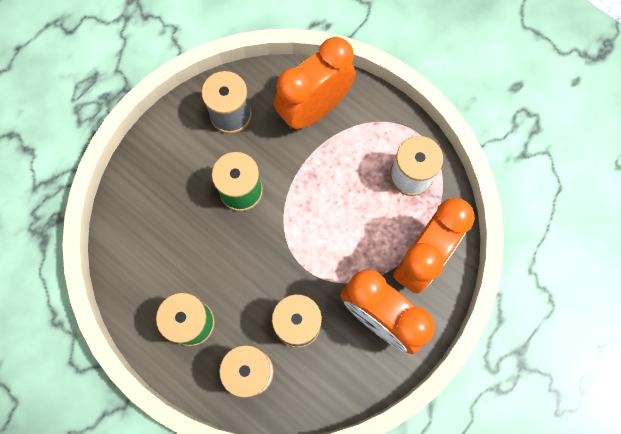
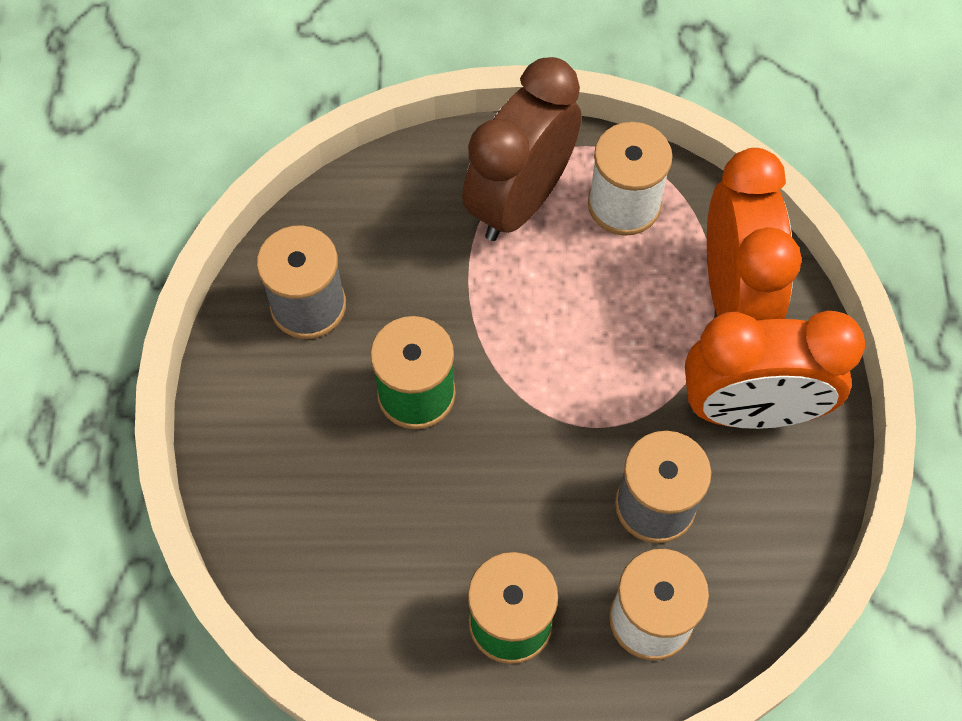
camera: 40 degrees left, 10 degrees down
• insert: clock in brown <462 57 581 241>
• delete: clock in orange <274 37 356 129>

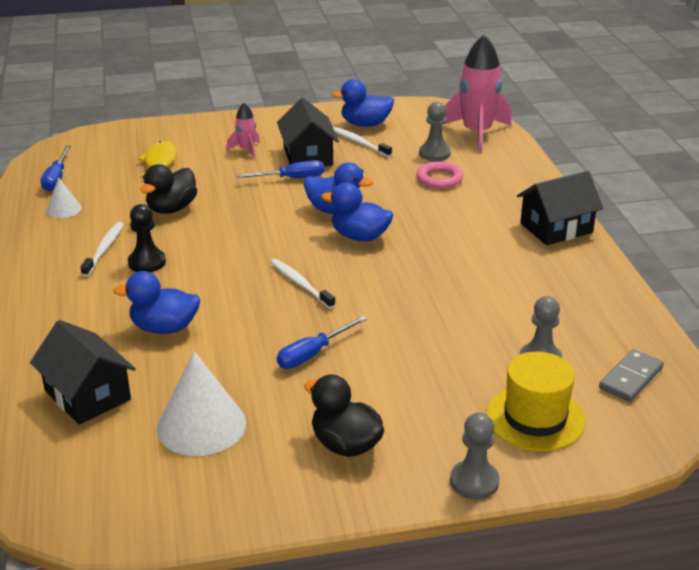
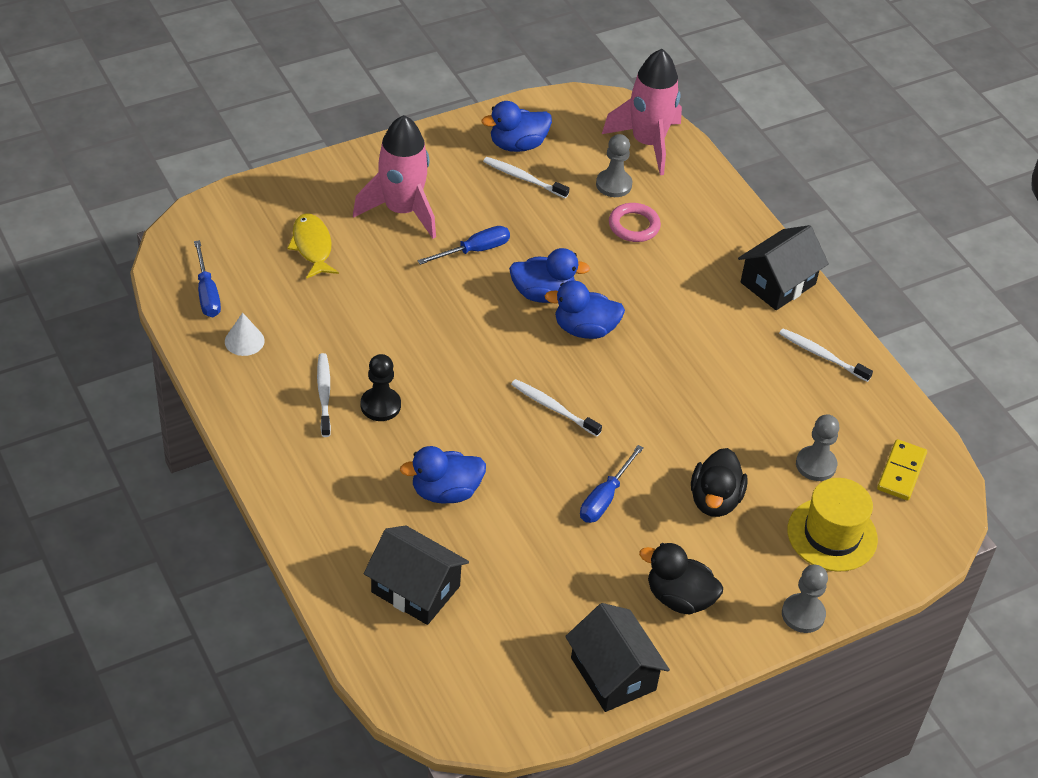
camera: 20 degrees left, 15 degrees up
• resize: rocket in pink <226 103 260 159> = <353 115 436 239> x2.05
• move: house in black <277 98 339 166> to <565 603 670 712>
• move: duck in black <140 164 197 214> to <691 448 748 517>
• insert: toothbrush in white <779 328 873 382>
• recolor: domino in grey <599 349 664 402> to domino in yellow <877 439 927 500>
• delete: cone in white <157 351 246 456>

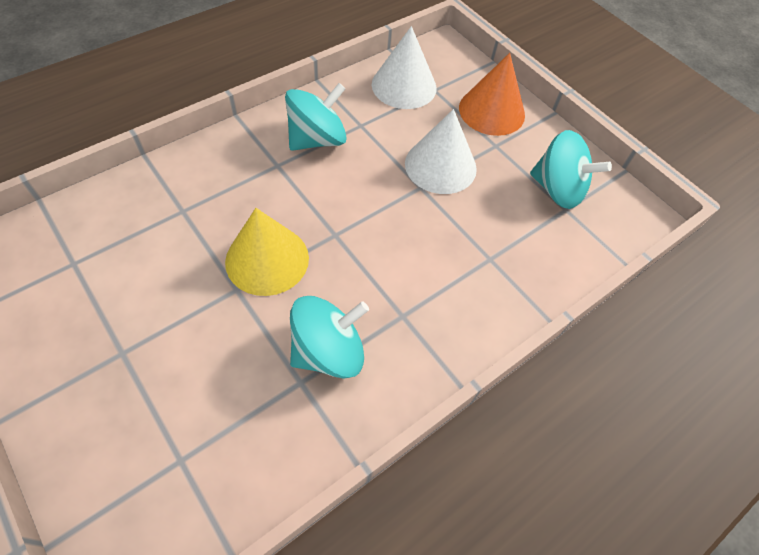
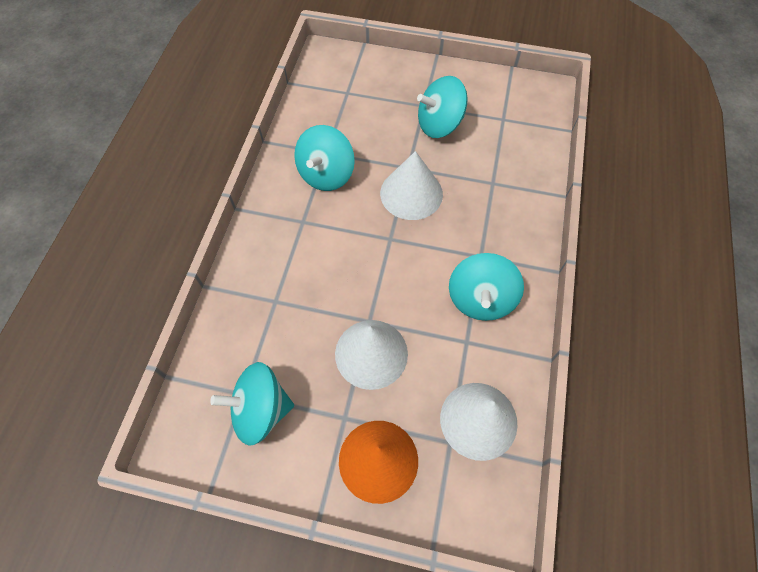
camera: 145 degrees right, 5 degrees up
• recolor: cone in yellow <225 208 309 296> to cone in white <380 151 443 220>
• insert: spinning top in turquoise <417 76 468 138>

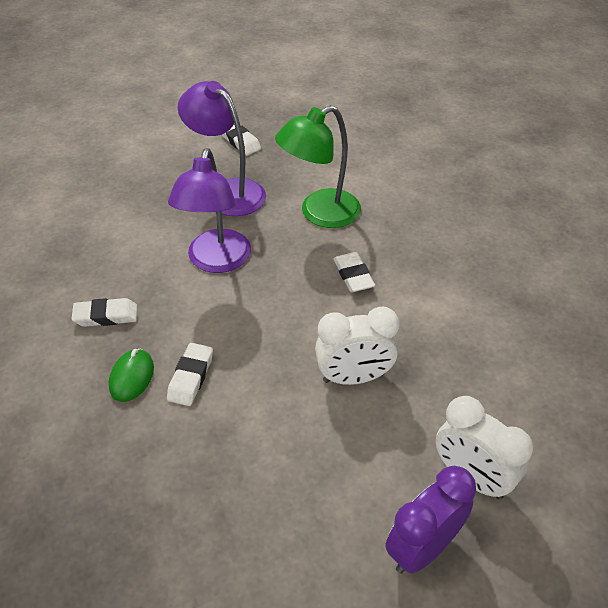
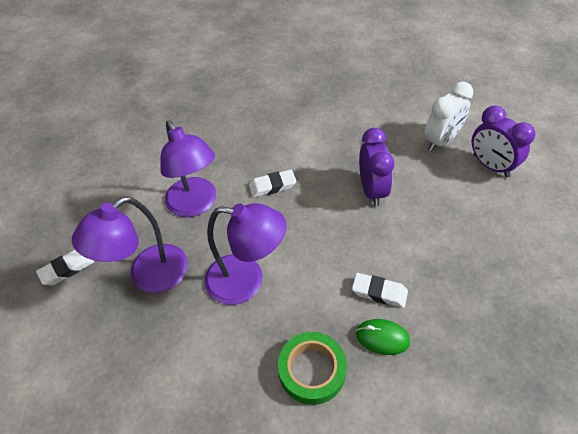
camera: 85 degrees left, 5 degrees up
• recolor: lamp in green <275 105 361 228> to lamp in purple <160 121 216 217>
• replace: eraser in white <72 298 137 327> to tape in green <278 332 347 405>
• recolor: clock in white <315 307 399 385> to clock in purple <359 128 394 207>

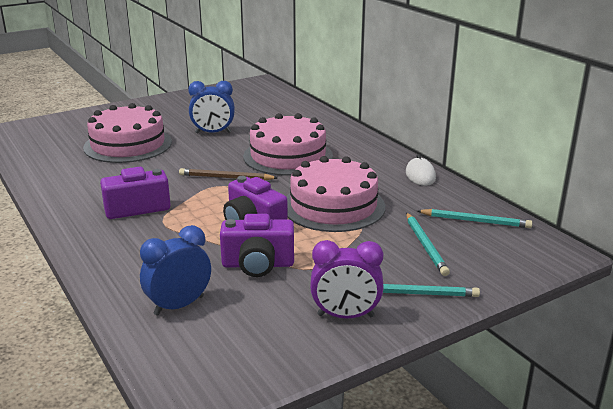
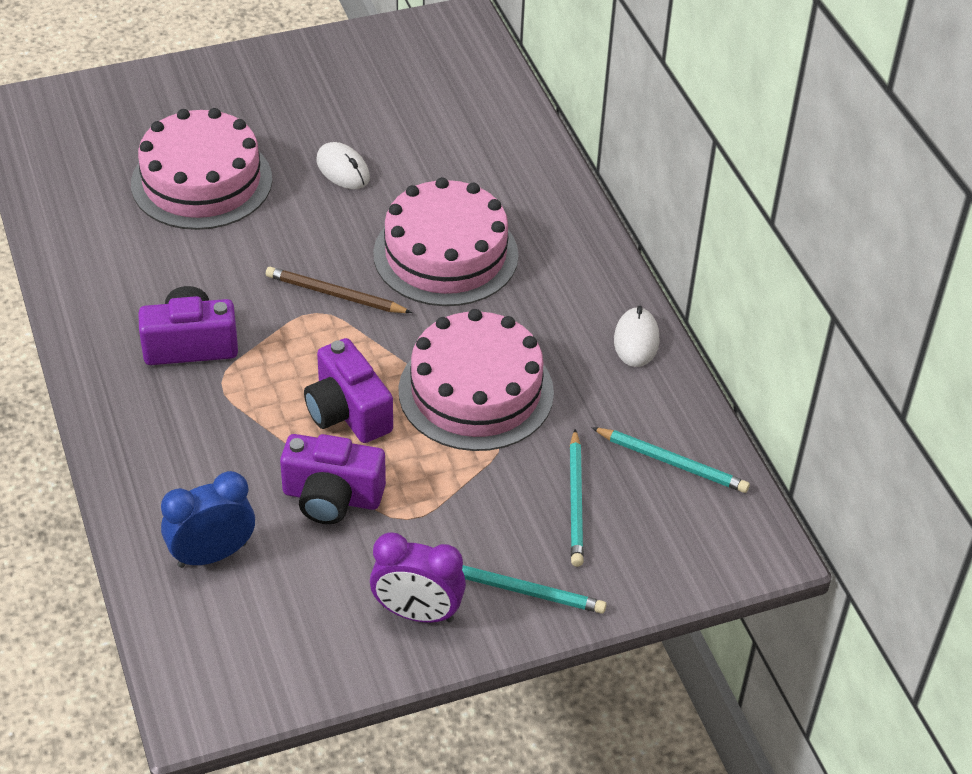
camera: 10 degrees right, 20 degrees up
• replace: clock in blue <188 81 235 134> to mouse in white <316 142 370 189>

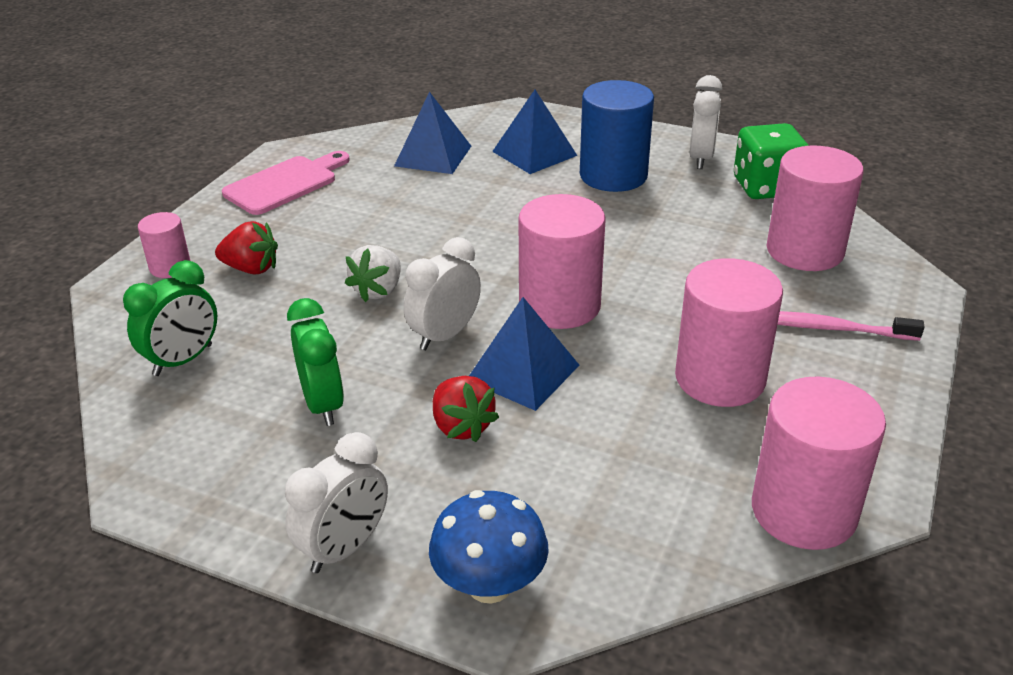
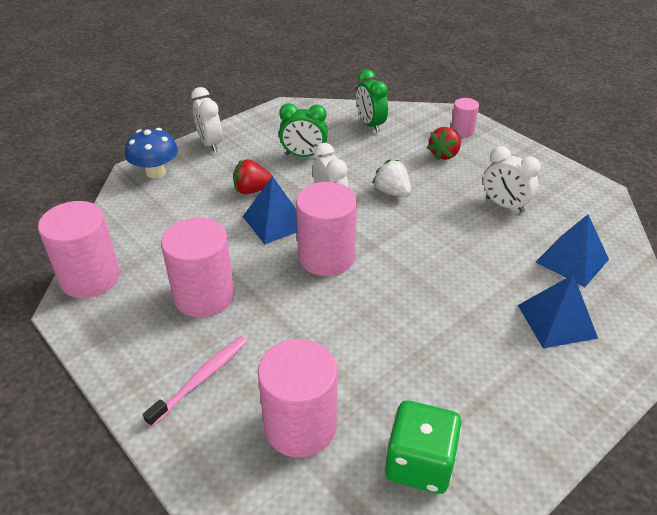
camera: 115 degrees right, 5 degrees up
• move: clock in white <689 75 722 169> to <483 146 541 213>
• delete: cutting board in pink <222 151 350 215>
• delete: cylinder in blue <580 80 654 192>

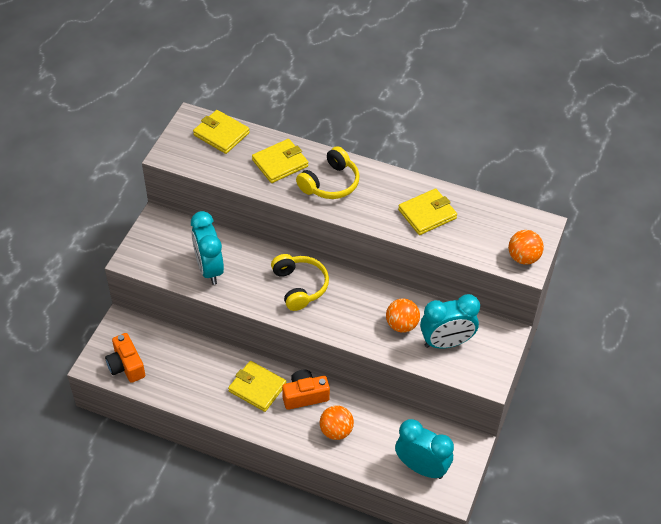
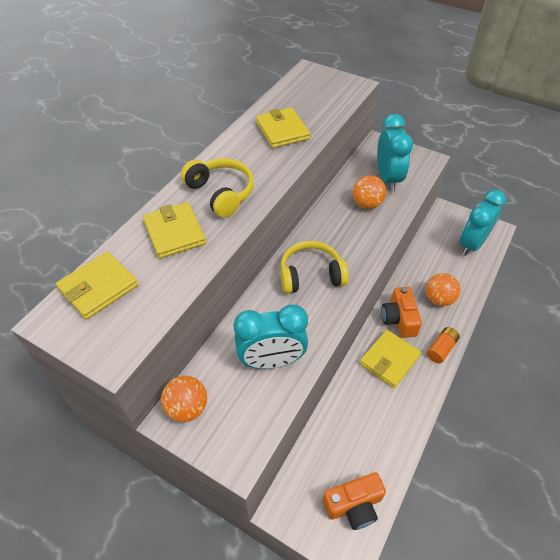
camera: 80 degrees left, 0 degrees up
• move: ball in orange <508 230 544 265> to <161 376 207 422>
• insert: battery in orange <427 327 460 363>

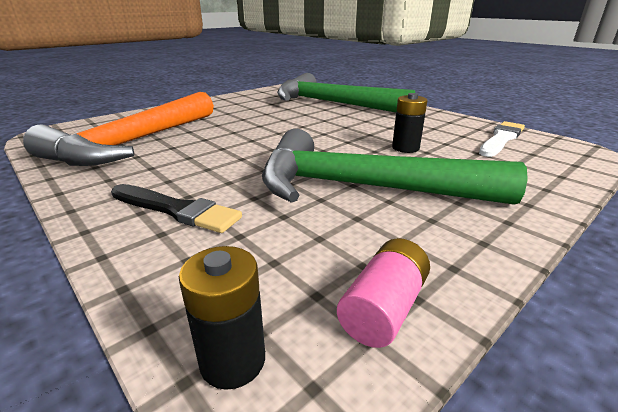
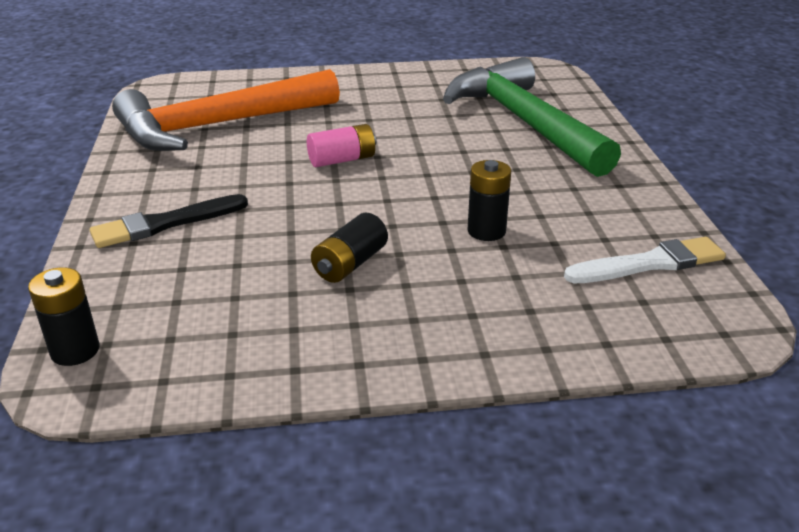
camera: 35 degrees right, 5 degrees up
• rotate: brush in black <111 184 242 233> = <90 194 248 248> 90 degrees clockwise
• move: battery in pink <337 238 430 348> to <307 124 376 167>
• replace: hammer in green <262 129 528 205> to battery in black <311 213 388 283>

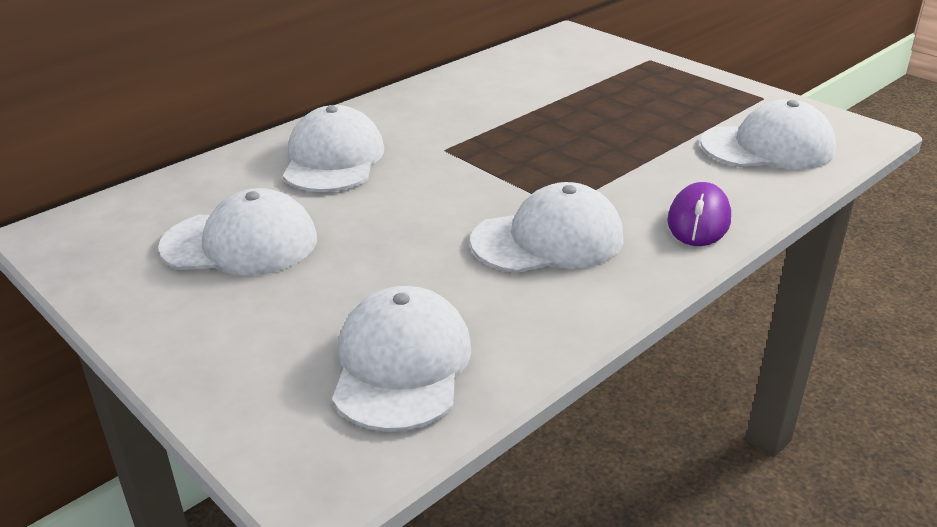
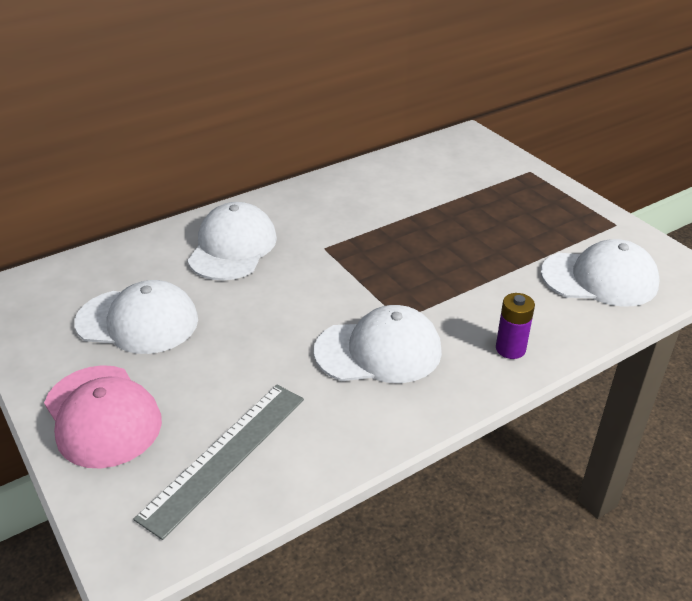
camera: 10 degrees right, 5 degrees up
• insert: cap in pink <44 365 162 468>
• replace: cap in white <332 286 471 432> to ruler in grey <134 385 304 540>
• replace: mouse in purple <667 182 731 246> to battery in purple <496 293 535 359>

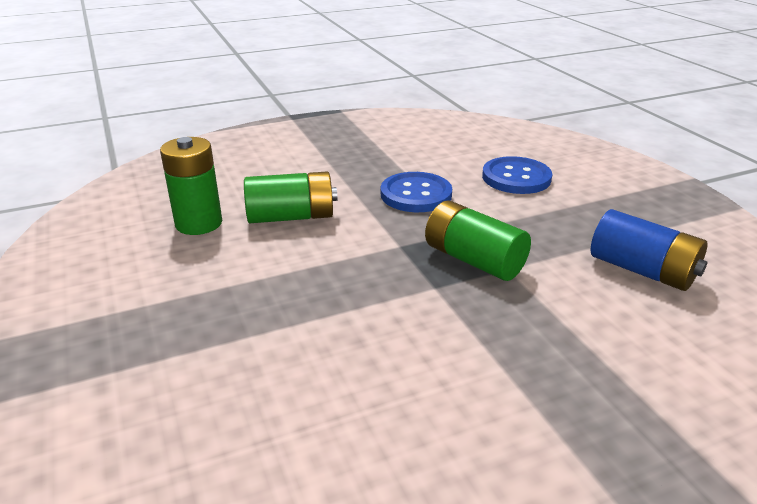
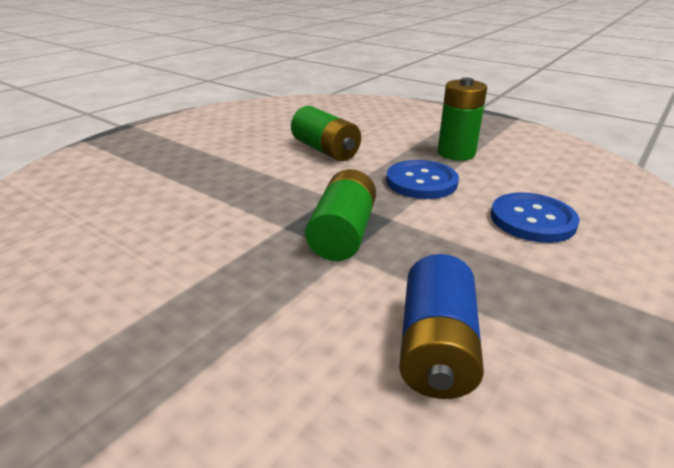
camera: 60 degrees right, 0 degrees up
• move: battery in green <160 137 222 235> to <438 77 487 161>

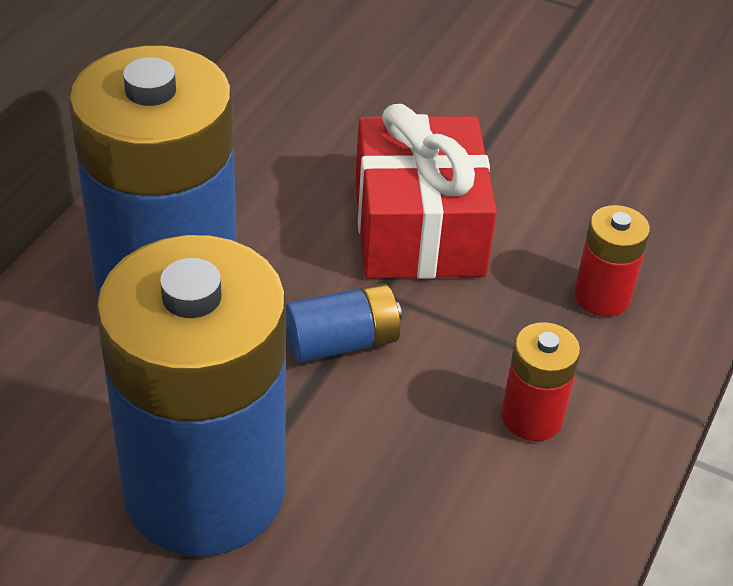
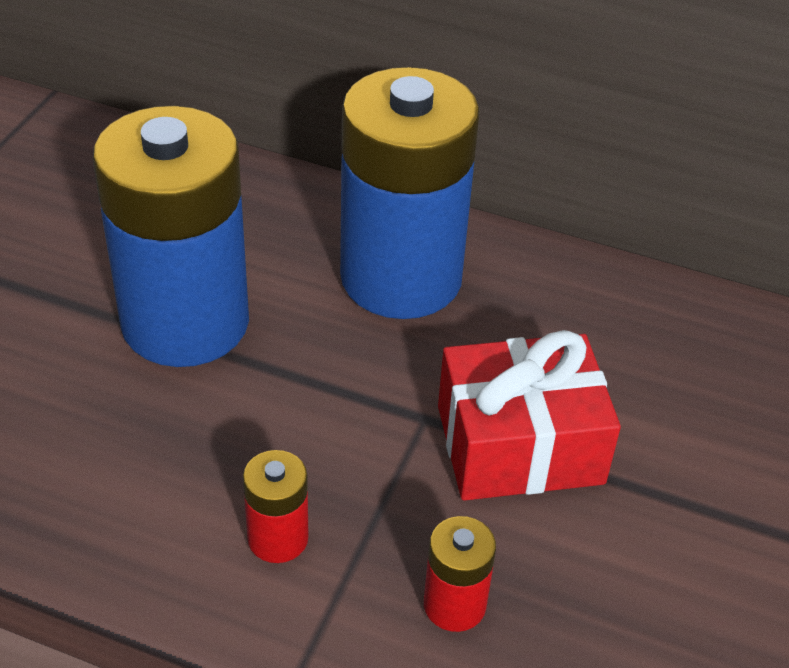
camera: 85 degrees right, 0 degrees up
• delete: battery in blue <286 283 402 363>

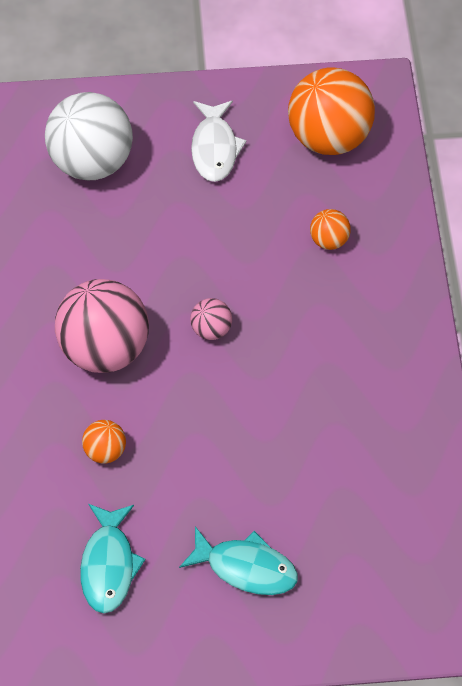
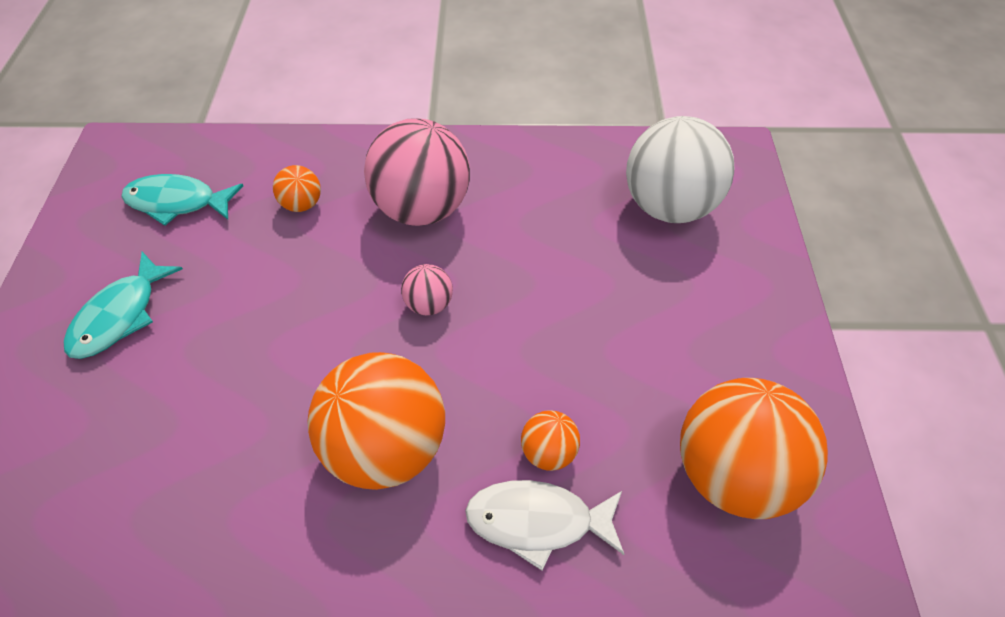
camera: 95 degrees right, 5 degrees down
• insert: ball in orange <307 352 445 490>
• move: fish in white <191 100 247 182> to <465 480 624 570>

